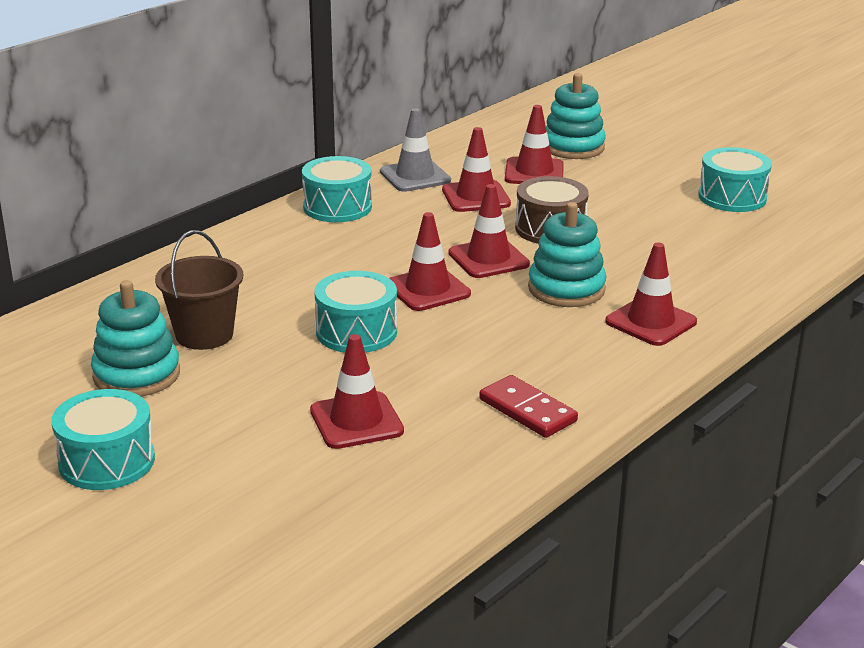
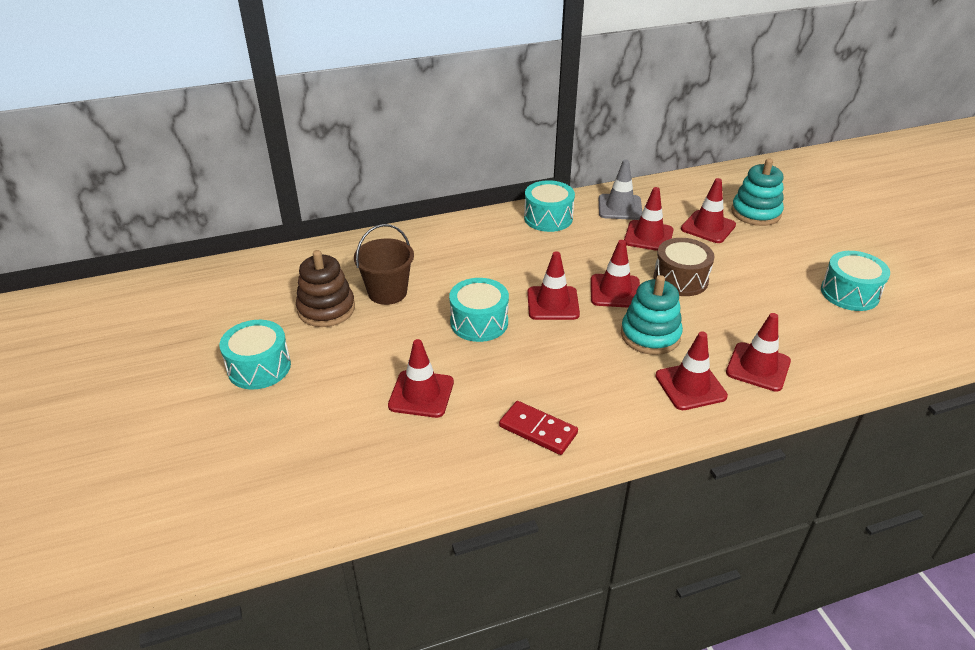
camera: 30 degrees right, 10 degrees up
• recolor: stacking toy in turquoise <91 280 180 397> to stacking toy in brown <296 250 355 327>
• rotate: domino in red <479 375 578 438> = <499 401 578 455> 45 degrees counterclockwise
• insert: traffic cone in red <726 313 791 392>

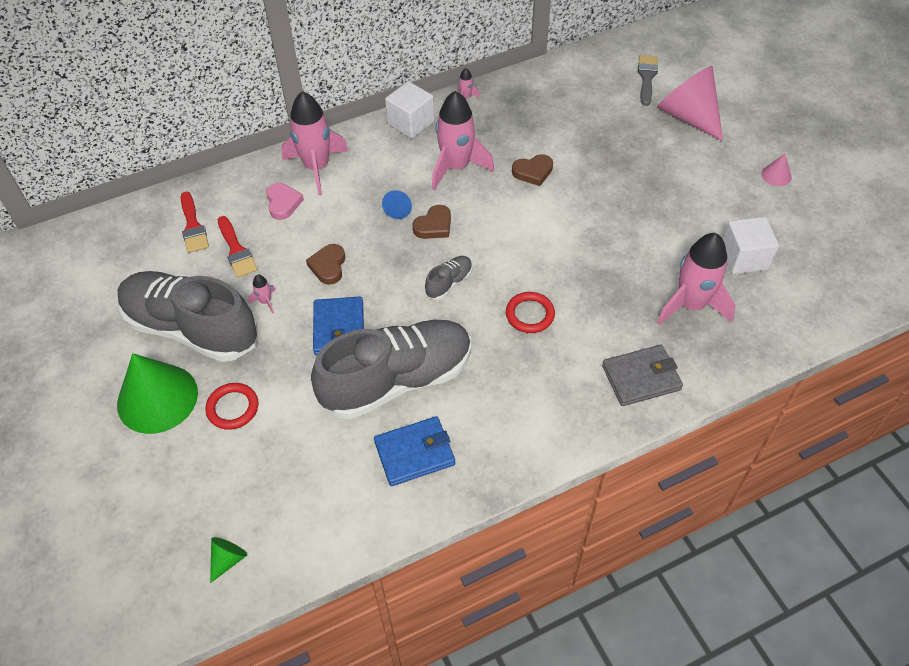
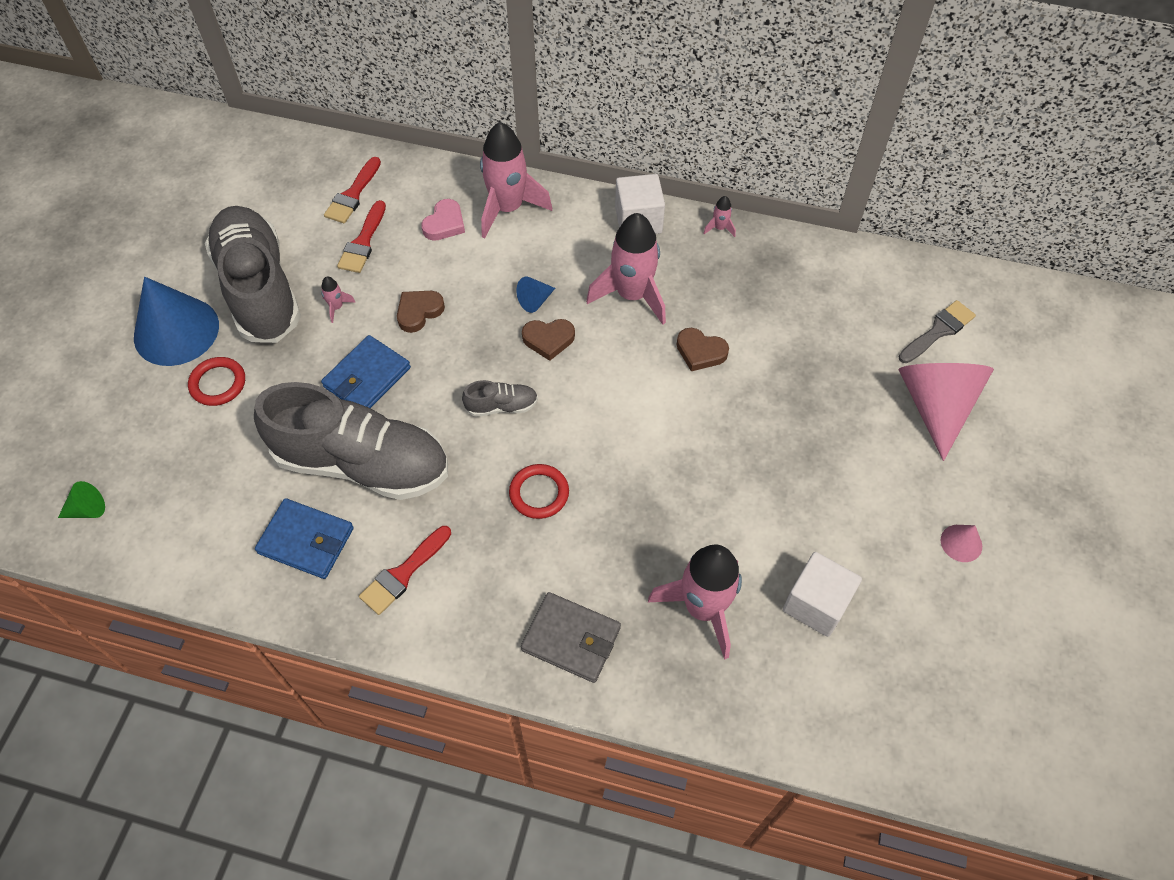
camera: 40 degrees right, 5 degrees up
• recolor: cone in green <117 353 198 434> to cone in blue <134 277 219 366>
• insert: brush in red <359 526 451 615>

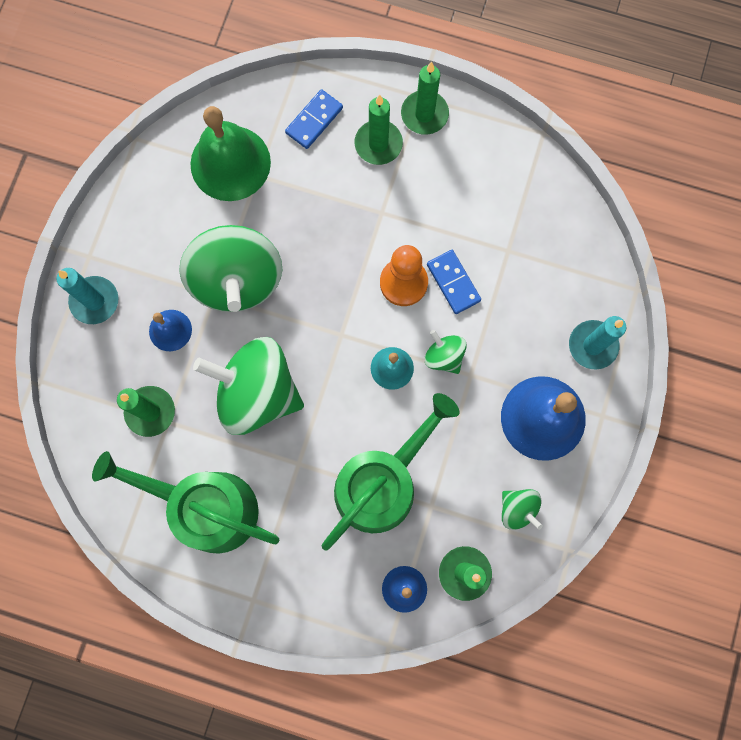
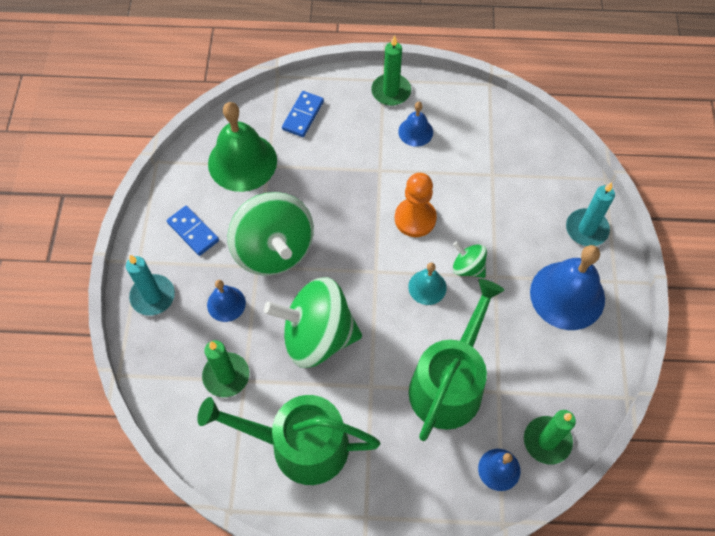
camera: 15 degrees left, 15 degrees down
• move: domino in blue <427 250 481 314> to <167 206 219 256>
• insert: bell in blue <398 102 433 147>
• delete: candle in green <355 95 403 165>
• delete: spinning top in green <502 489 543 530>

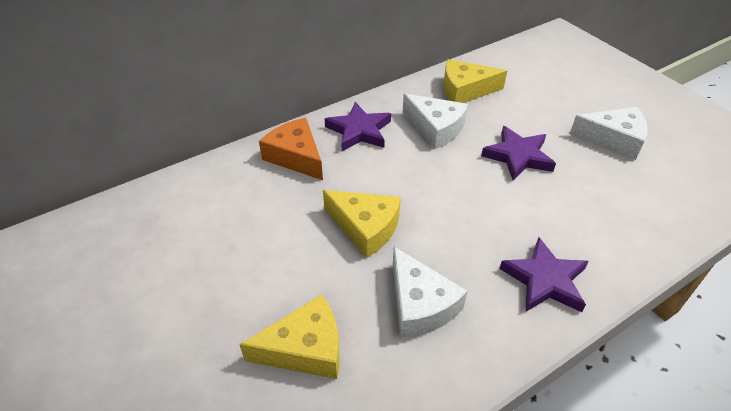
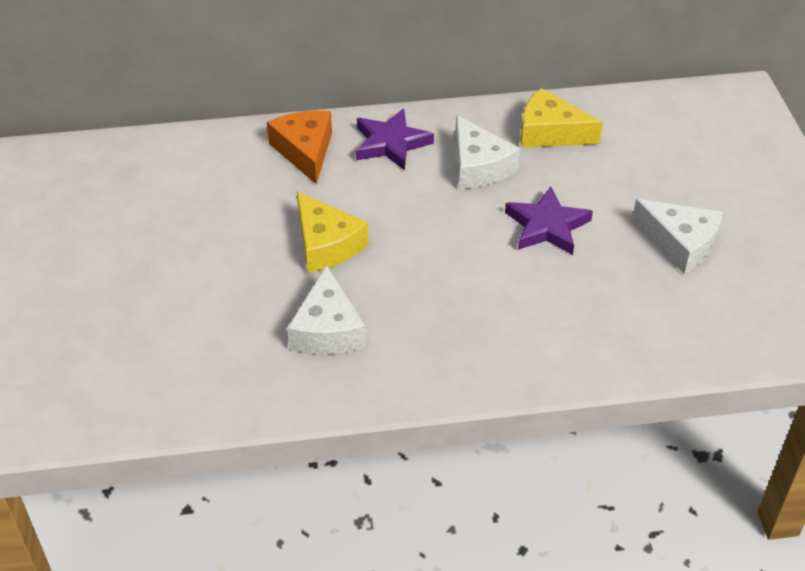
camera: 25 degrees right, 0 degrees up
• delete: cheese in yellow <239 295 340 379>
• delete: star in purple <499 237 589 312>

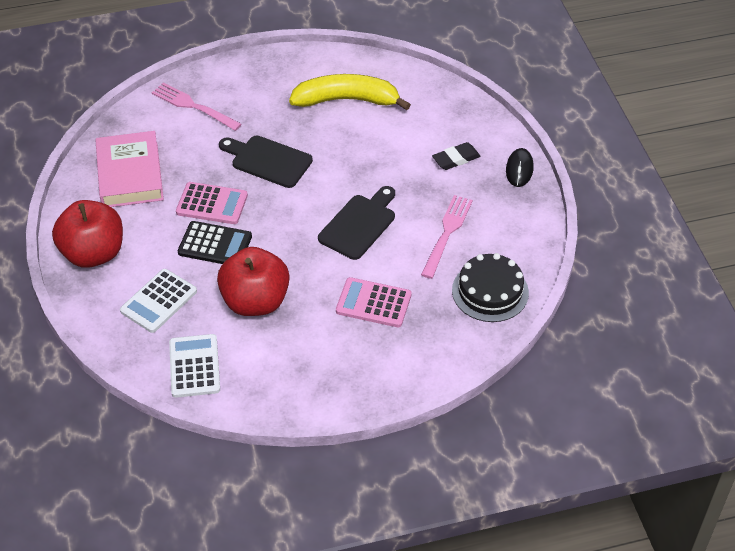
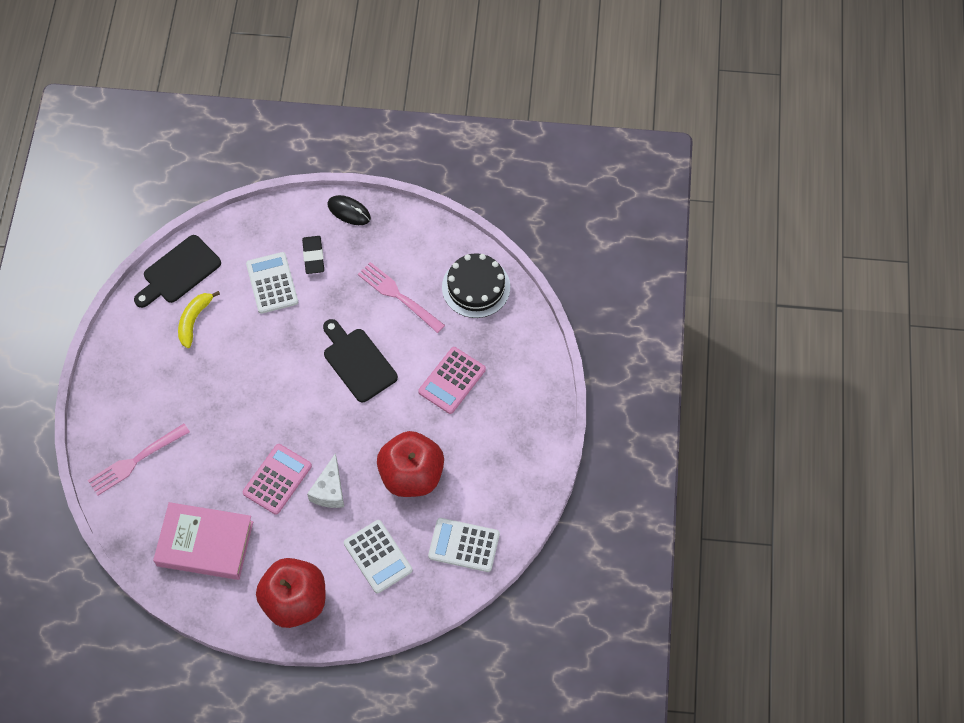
camera: 70 degrees left, 15 degrees up
• move: cutting board in black <219 136 313 188> to <134 235 221 308>
• resize: banana in yellow <289 74 411 110> = <178 291 220 348> x0.56
• insert: calculator in white <246 252 298 314>
• replace: calculator in black <178 221 252 264> to cheese in white <307 453 344 508>

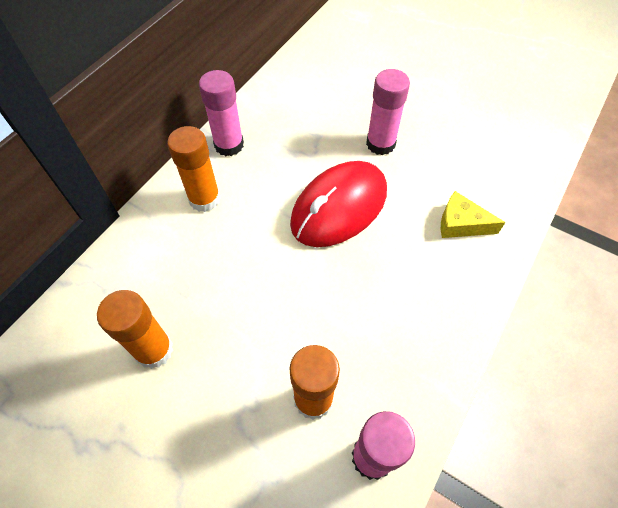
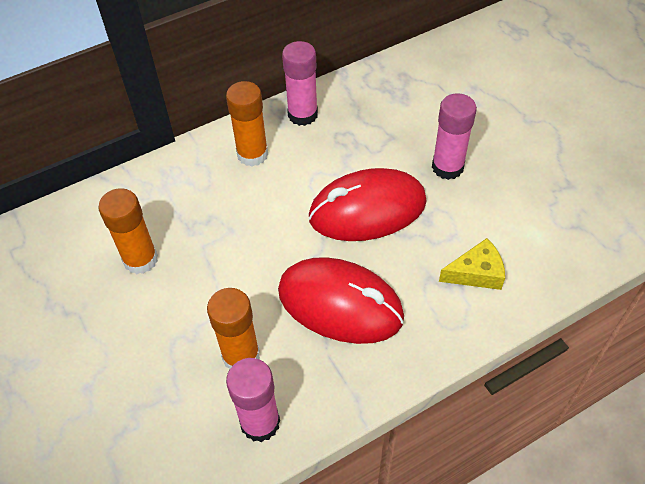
camera: 30 degrees right, 5 degrees down
• insert: mouse in red <278 257 404 344>
• rotate: cheese in yellow <441 191 505 238> = <439 238 505 290> 120 degrees clockwise

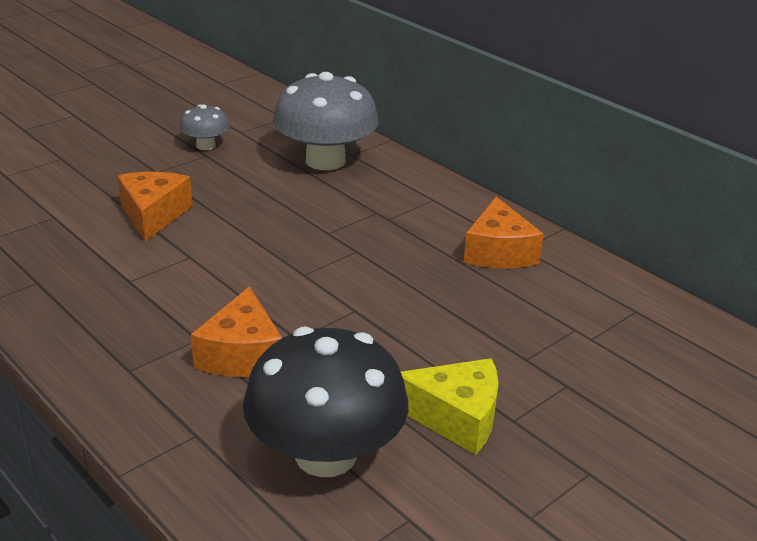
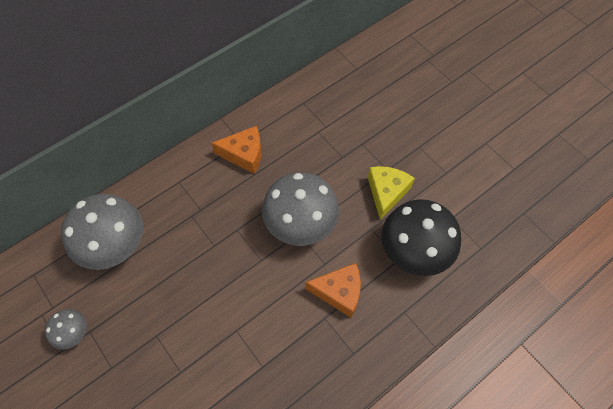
camera: 85 degrees left, 30 degrees up
• insert: mushroom in grey <262 172 339 246>
• delete: cheese in orange <117 172 193 242>

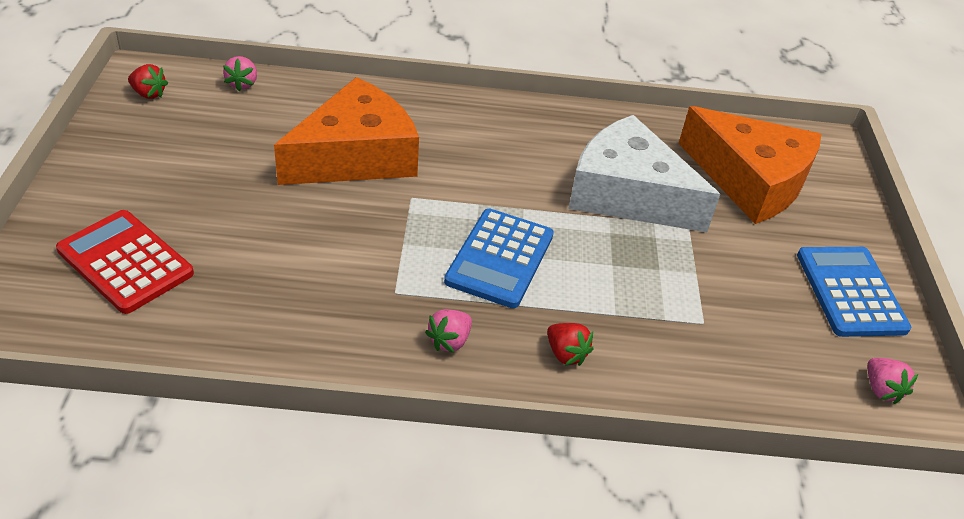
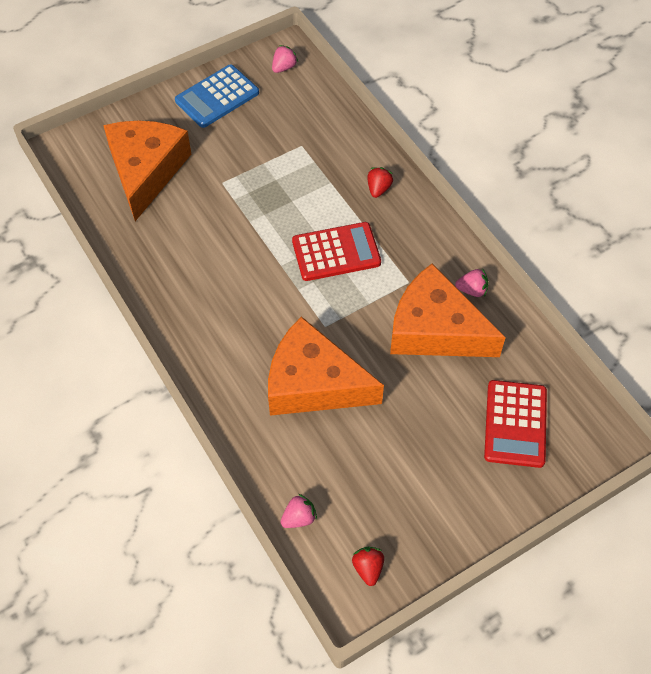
camera: 120 degrees left, 15 degrees up
• recolor: calculator in blue <444 209 554 308> to calculator in red <292 222 381 281>
• insert: cheese in orange <390 264 506 357>
• move: strawberry in pink <425 309 472 353> to <455 268 489 297>
• delete: cheese in white <568 115 720 232>

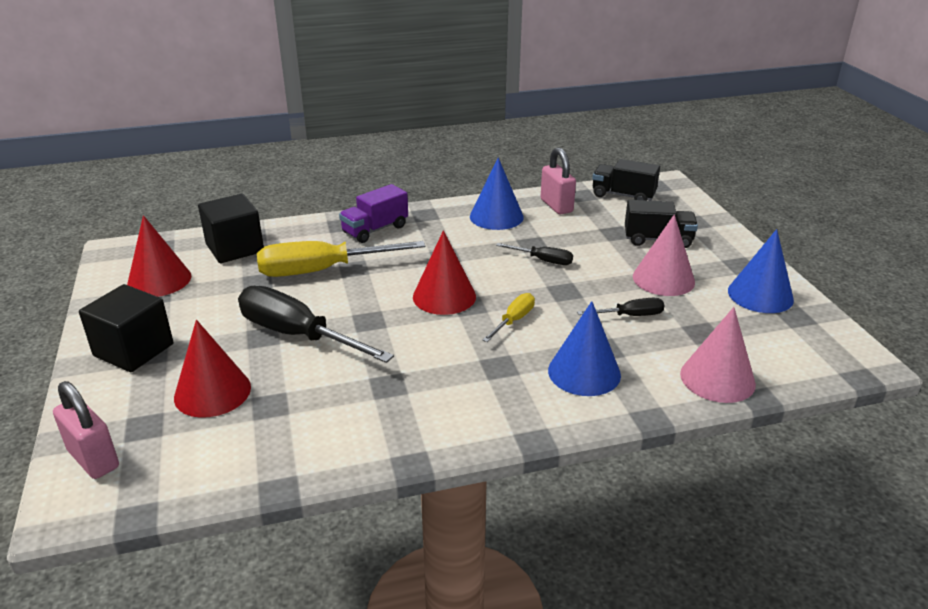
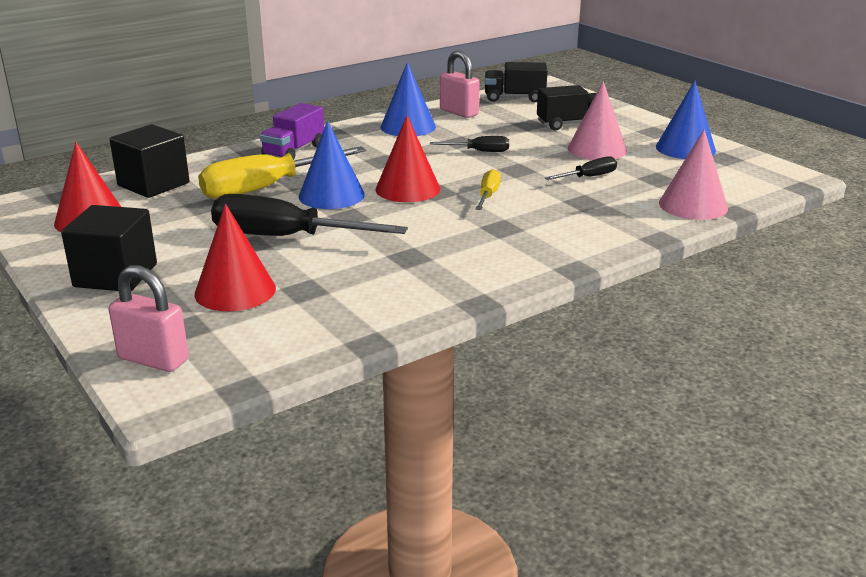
camera: 20 degrees left, 5 degrees down
• move: cone in blue <548 301 621 396> to <299 121 365 209>

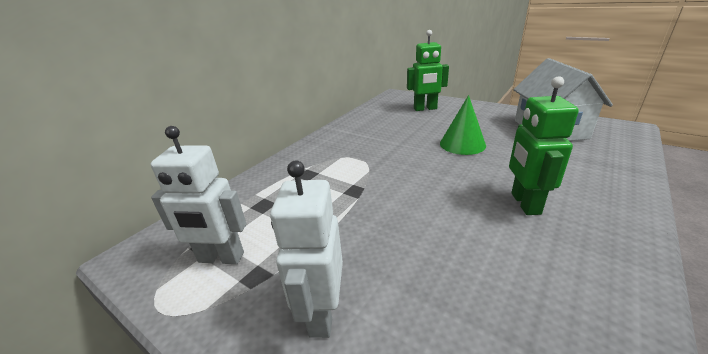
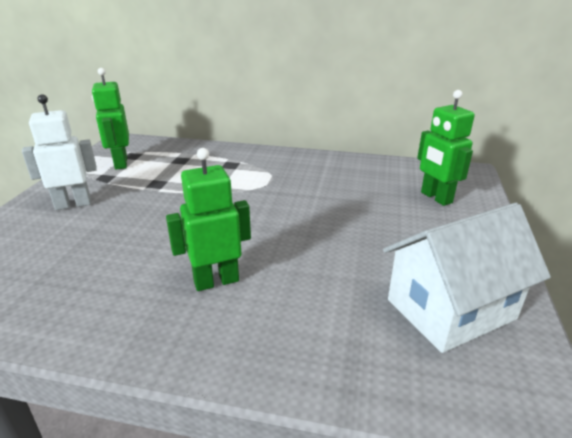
camera: 65 degrees right, 0 degrees up
• recolor: robot in white <151 126 246 264> to robot in green <92 68 129 169>
• delete: cone in green <440 95 486 155>

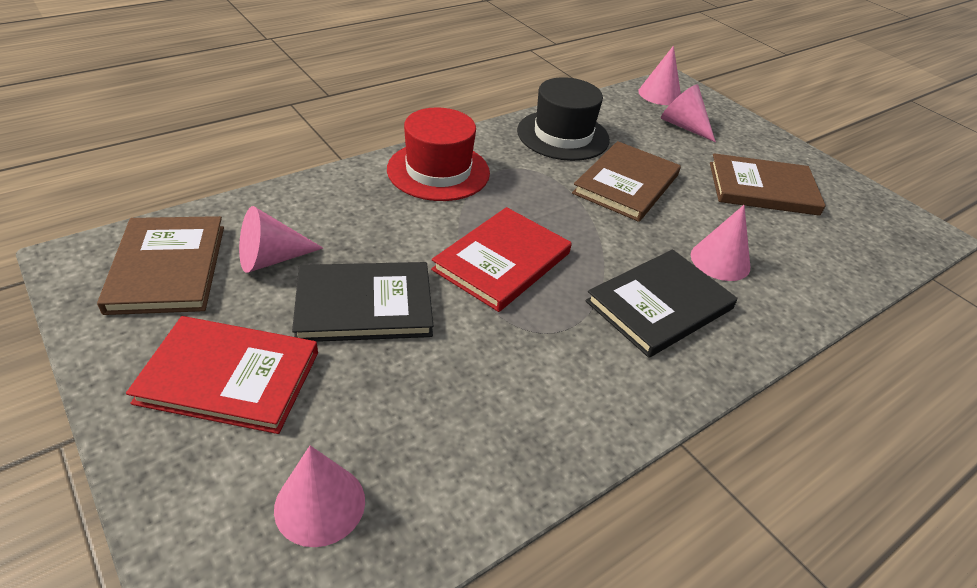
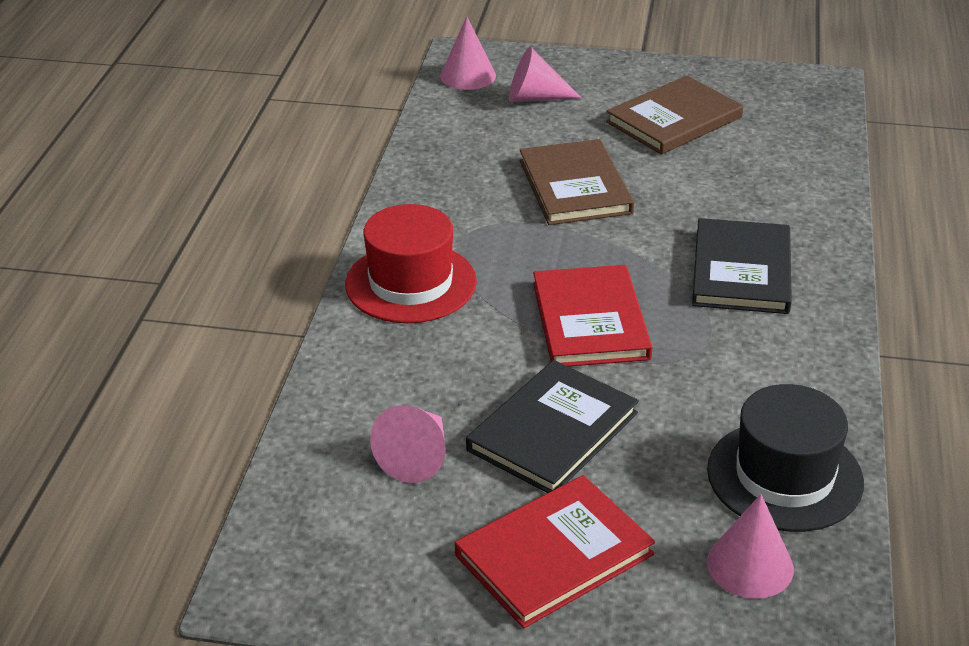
camera: 40 degrees left, 5 degrees down
• move: hat in black <517 77 610 161> to <707 384 864 532>
• delete: book in brown <97 216 224 315>
• delete: cone in pink <691 205 750 281>

